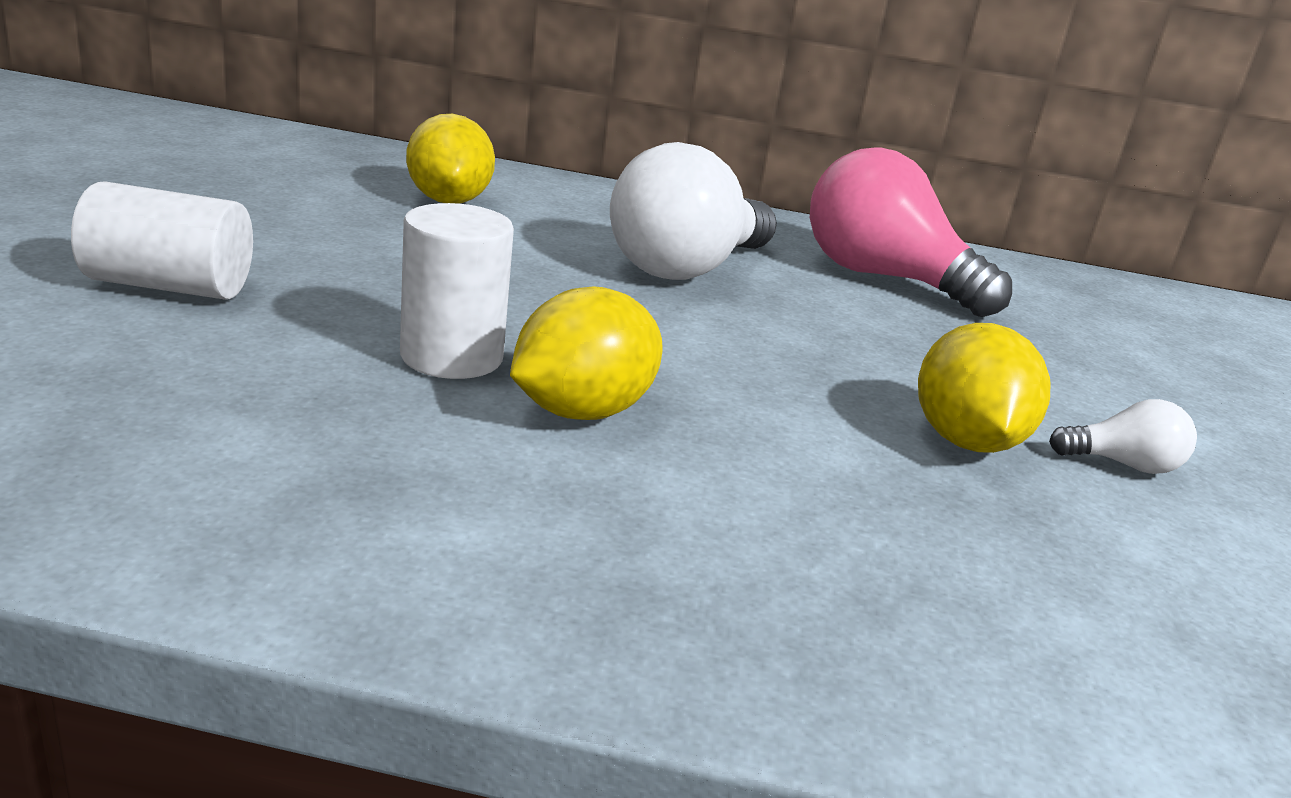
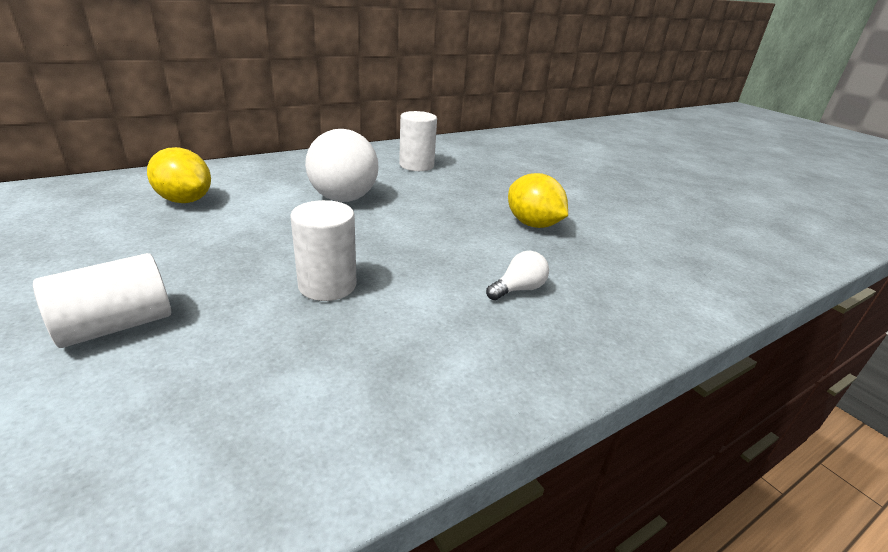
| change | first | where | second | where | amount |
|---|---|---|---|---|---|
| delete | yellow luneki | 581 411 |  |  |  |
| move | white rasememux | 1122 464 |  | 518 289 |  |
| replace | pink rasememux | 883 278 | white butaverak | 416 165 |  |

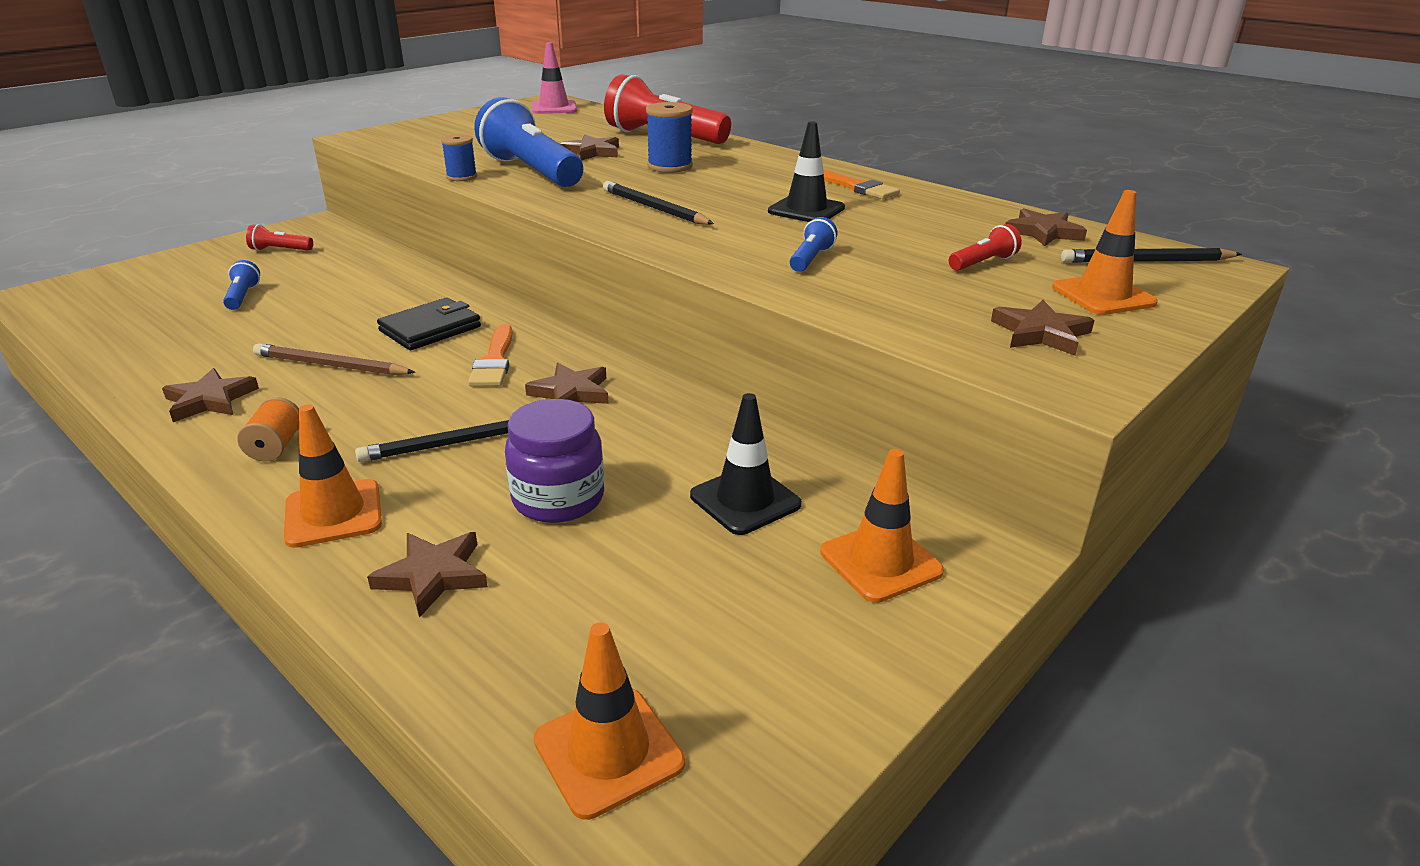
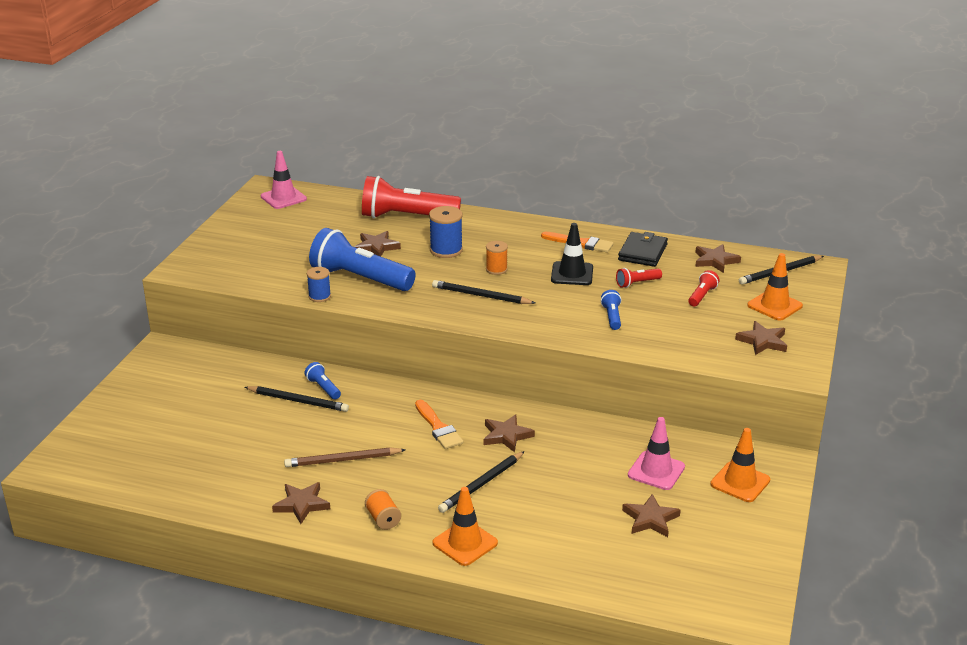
| change | first | where | second | where | amount |
|---|---|---|---|---|---|
| delete | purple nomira | 558 498 |  |  |  |
| delete | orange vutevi | 608 751 |  |  |  |
| insert |  |  | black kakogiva | 298 401 |  |
| insert |  |  | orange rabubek | 496 269 |  |
| move | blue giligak | 242 296 |  | 323 388 |  |
| move | red giligak | 280 250 |  | 637 283 |  |
| move | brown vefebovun | 433 575 |  | 650 519 |  |
| move | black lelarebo | 430 329 |  | 642 252 |  |
| recolor | black vutevi | 745 500 | pink vutevi | 656 471 |  |

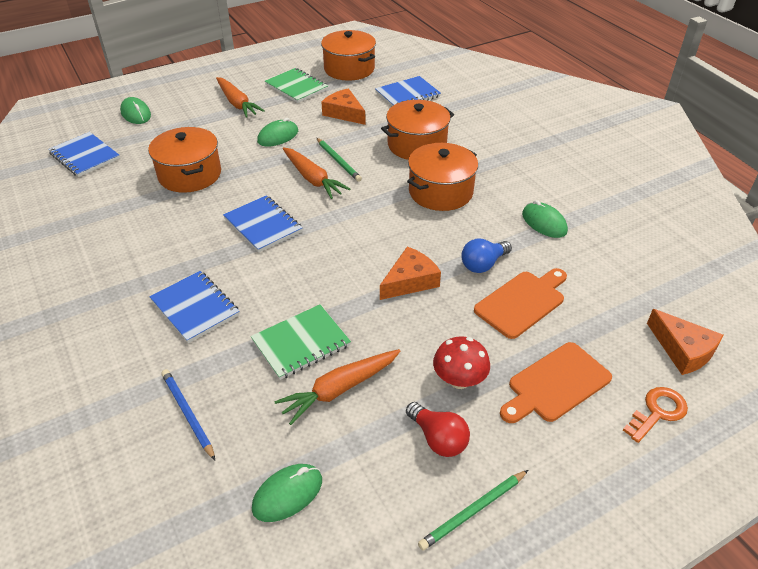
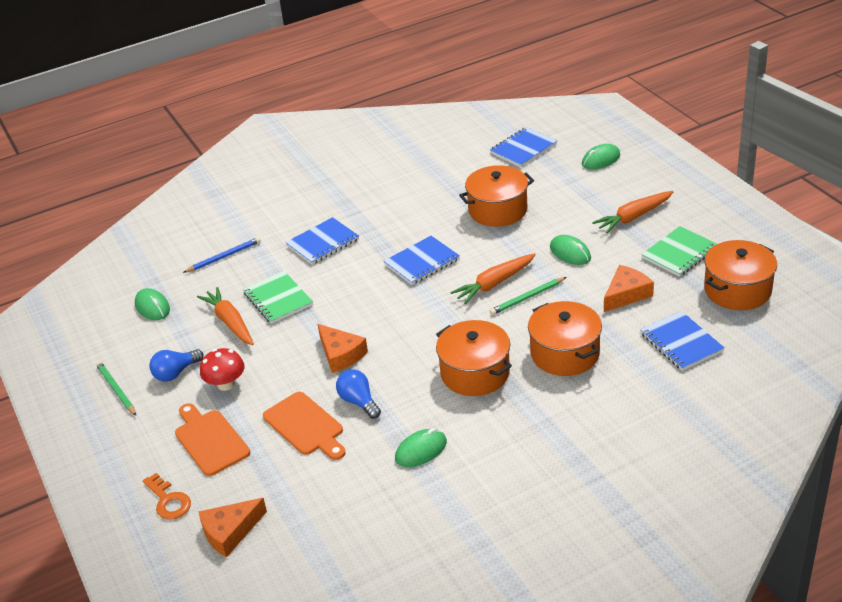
| change | first | where | second | where | amount |
|---|---|---|---|---|---|
| recolor | red rasememux | 438 439 | blue rasememux | 176 373 |  |

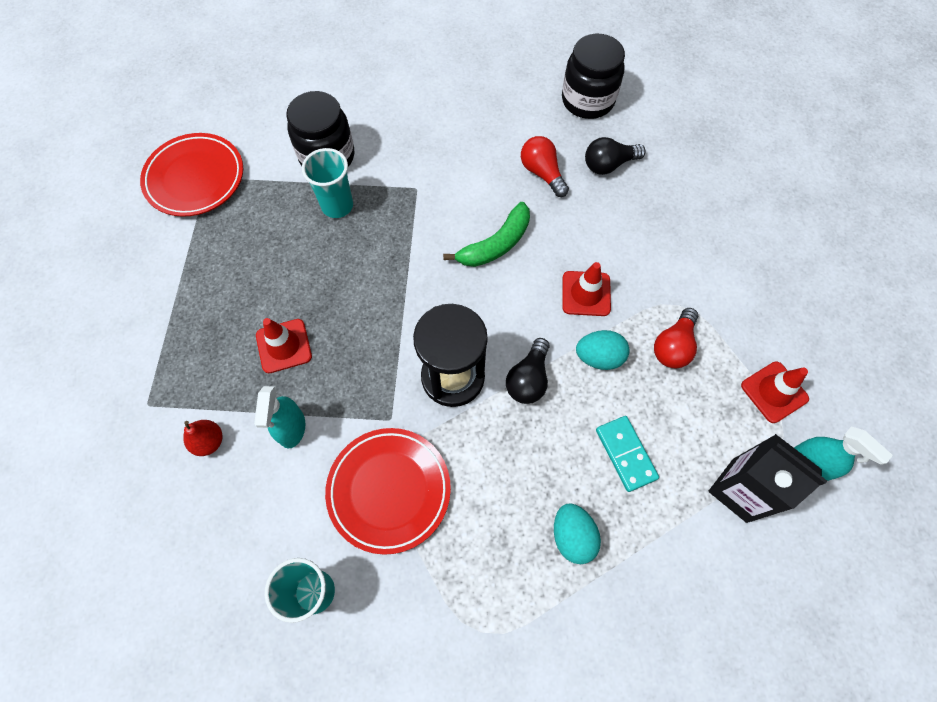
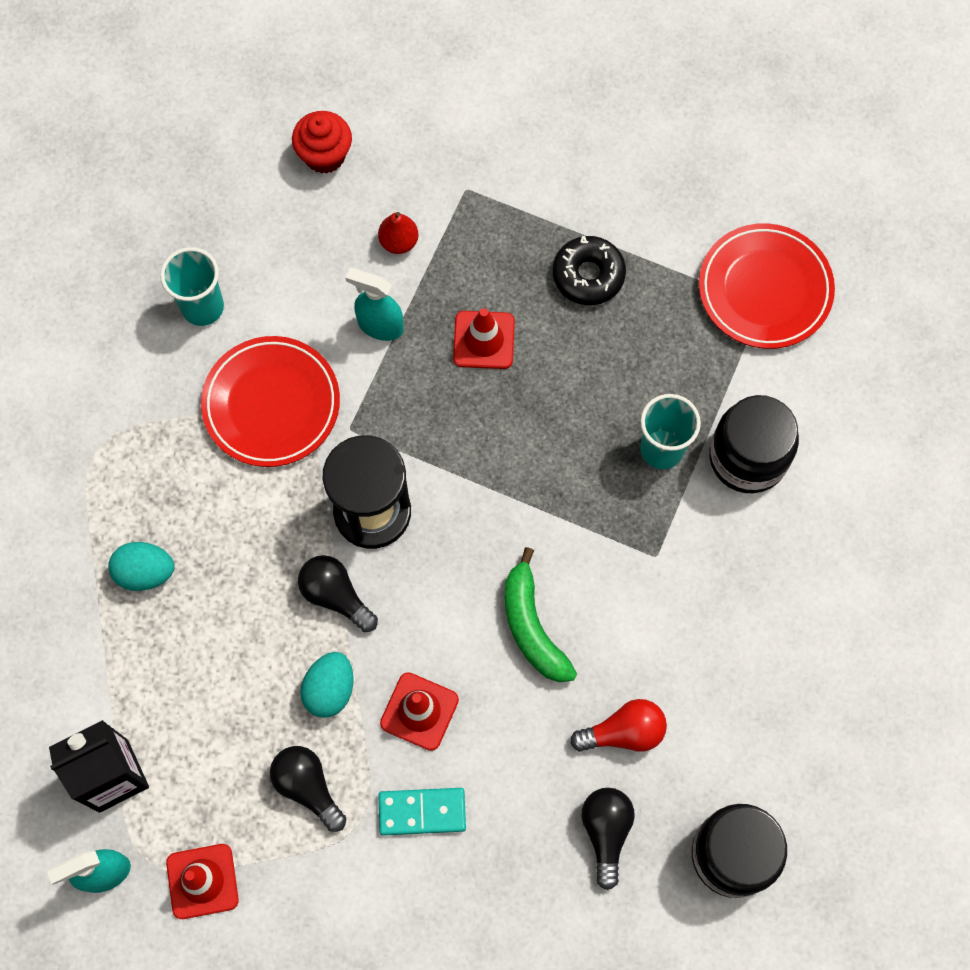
| change | first | where | second | where | amount |
|---|---|---|---|---|---|
| insert |  |  | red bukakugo | 325 155 |  |
| insert |  |  | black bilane | 588 275 |  |
| move | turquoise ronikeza | 625 454 |  | 422 811 |  |
| recolor | red rasememux | 673 346 | black rasememux | 308 787 |  |

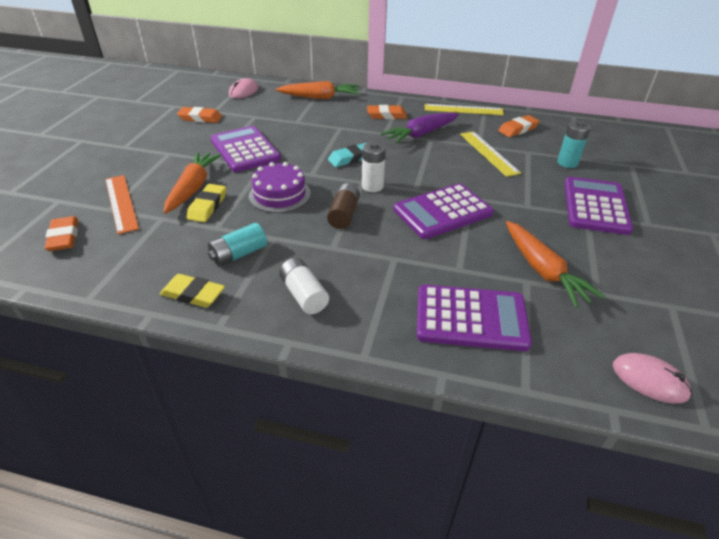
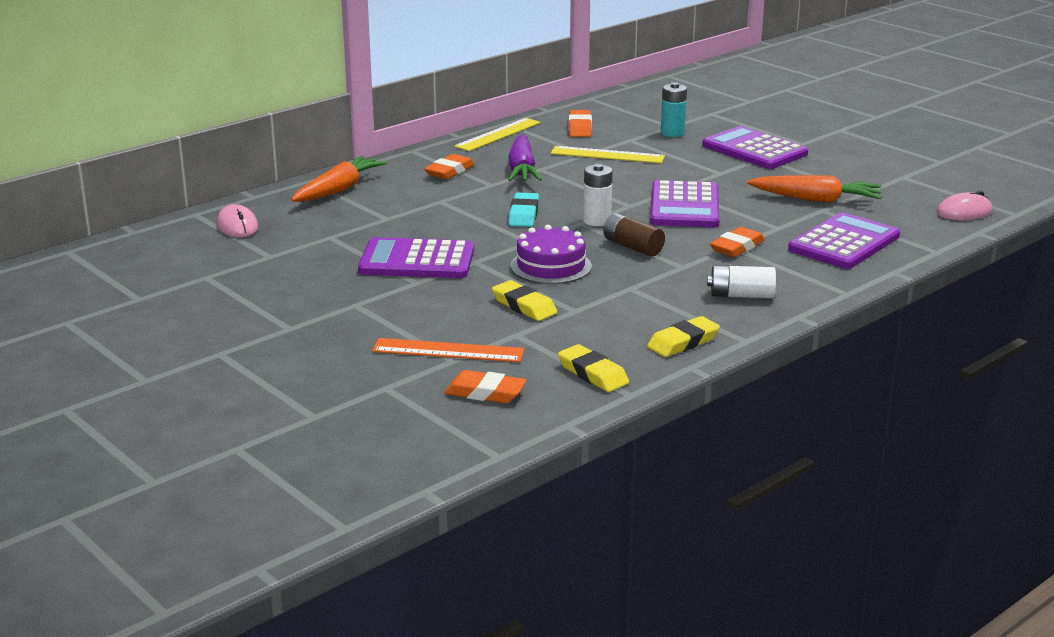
| change | first | where | second | where | amount |
|---|---|---|---|---|---|
| delete | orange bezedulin | 193 188 |  |  |  |
| delete | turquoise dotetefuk | 239 254 |  |  |  |
| insert |  |  | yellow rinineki | 593 374 |  |
| move | orange rinineki | 200 118 |  | 737 247 |  |

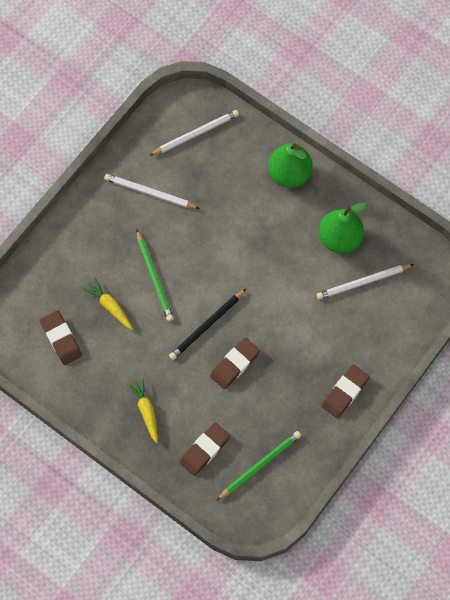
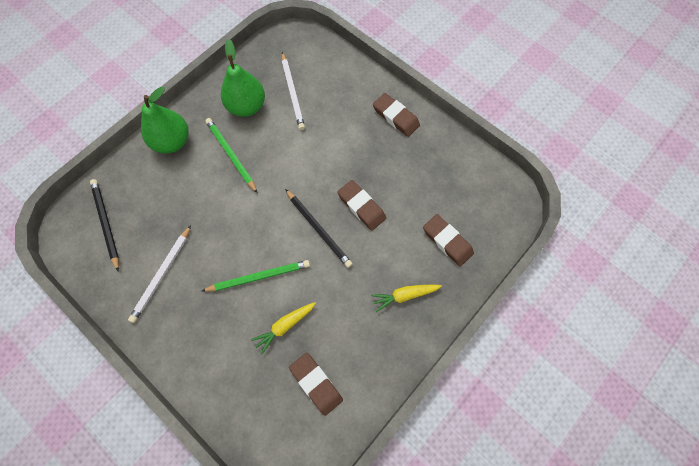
| change | first | where | second | where | amount |
|---|---|---|---|---|---|
| move | green kakogiva | 260 465 |  | 231 155 |  |
| recolor | white kakogiva | 196 134 | black kakogiva | 106 223 |  |
| rotate | brown rinineki | 61 339 |  | 316 383 | 75 degrees clockwise |

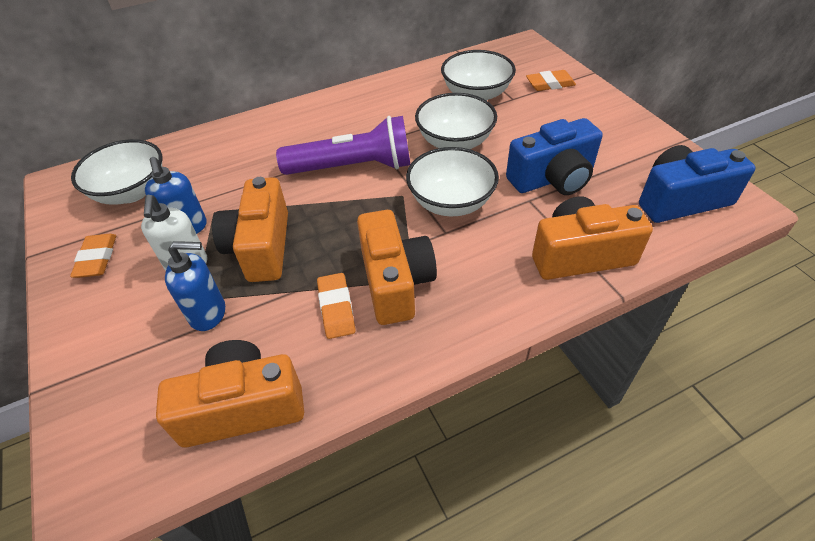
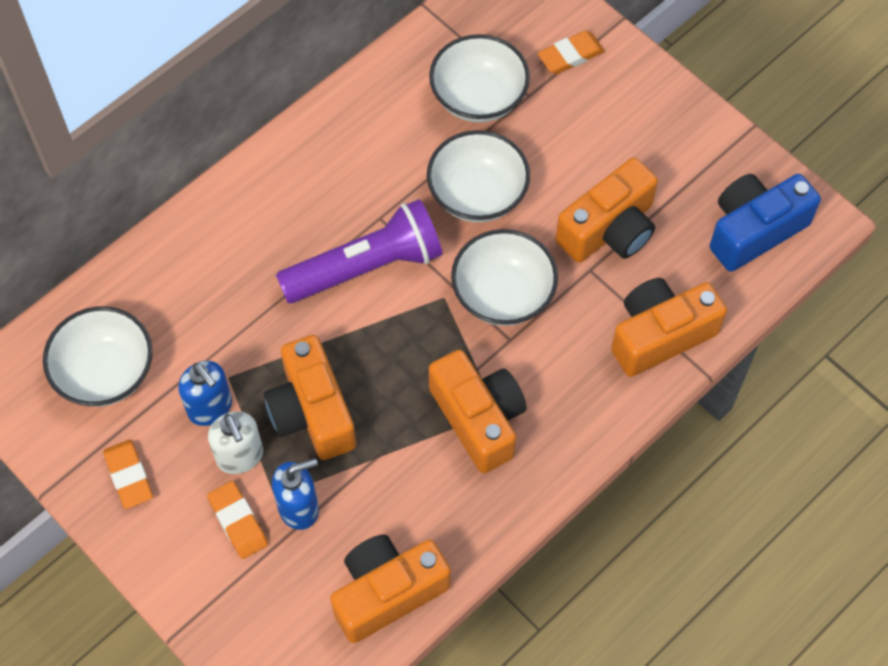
| change | first | where | second | where | amount |
|---|---|---|---|---|---|
| move | orange rinineki | 336 308 |  | 238 522 |  |
| recolor | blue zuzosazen | 553 178 | orange zuzosazen | 609 229 |  |

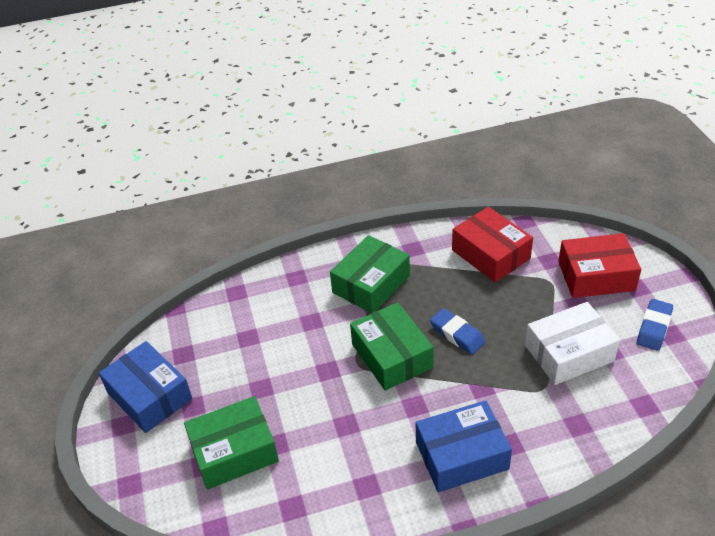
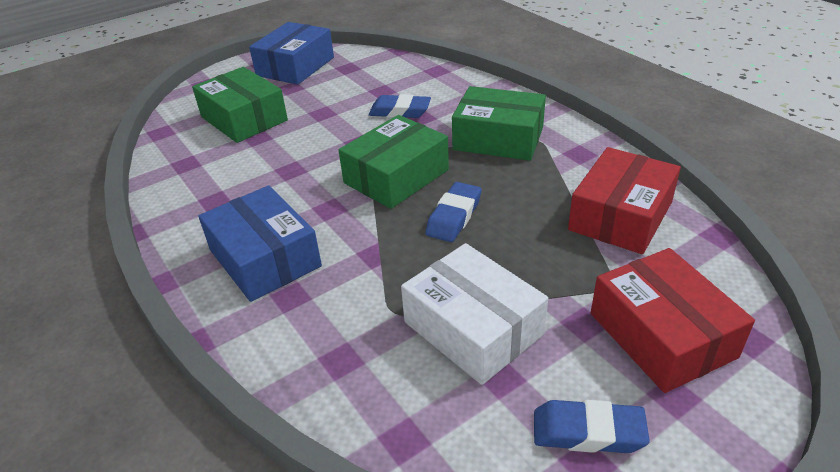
| change | first | where | second | where | amount |
|---|---|---|---|---|---|
| insert |  |  | blue rinineki | 400 111 |  |

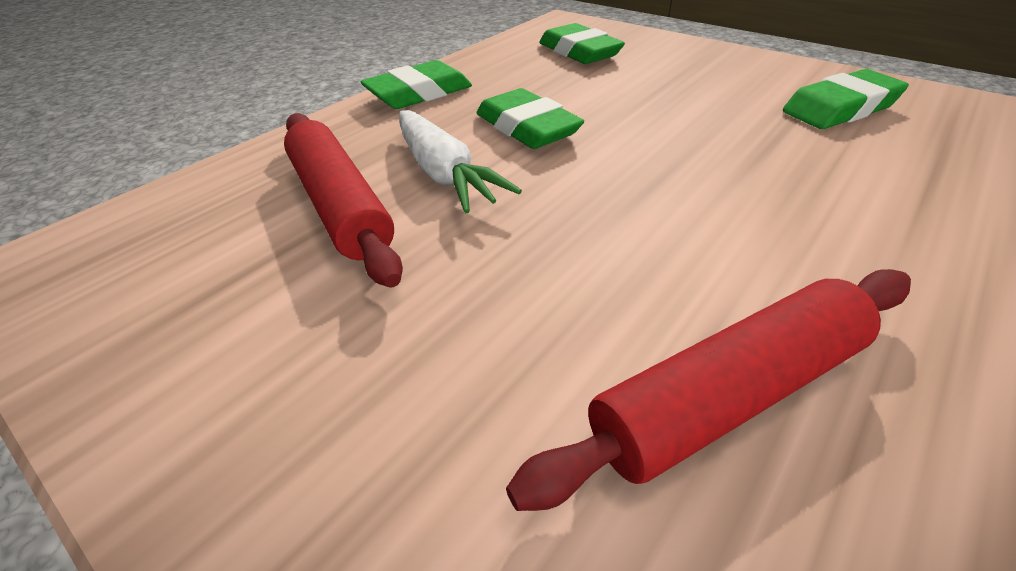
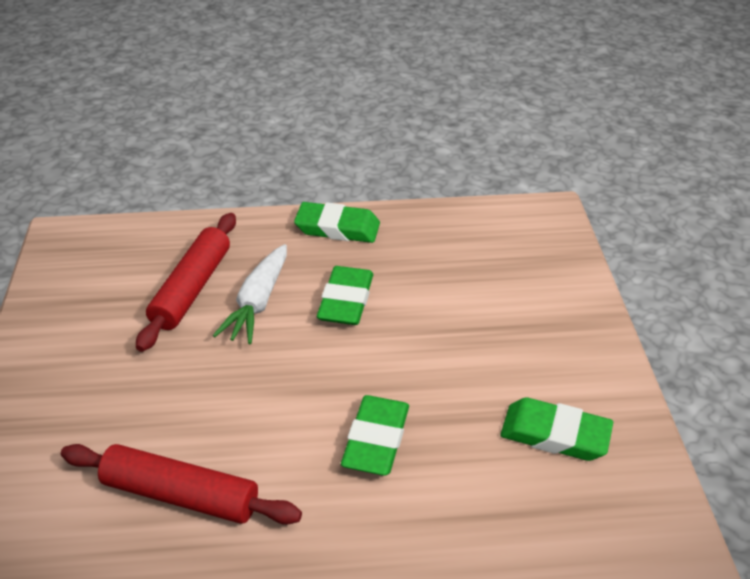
| change | first | where | second | where | amount |
|---|---|---|---|---|---|
| move | green rinineki | 579 52 |  | 376 440 |  |

